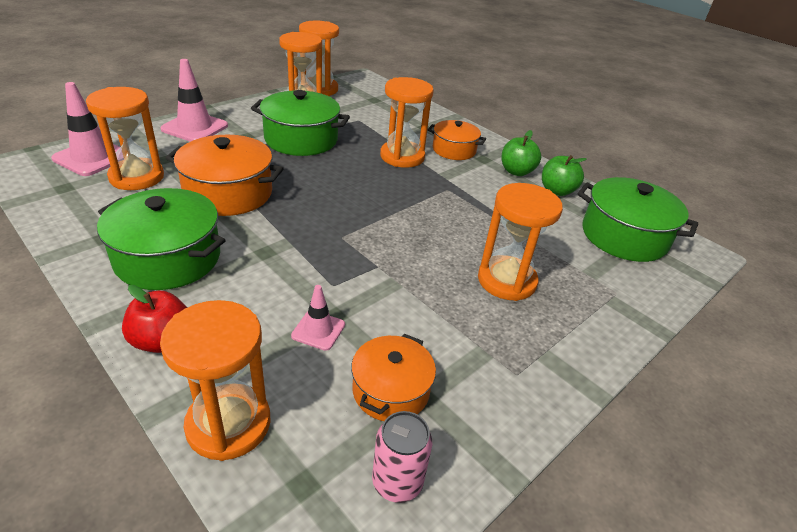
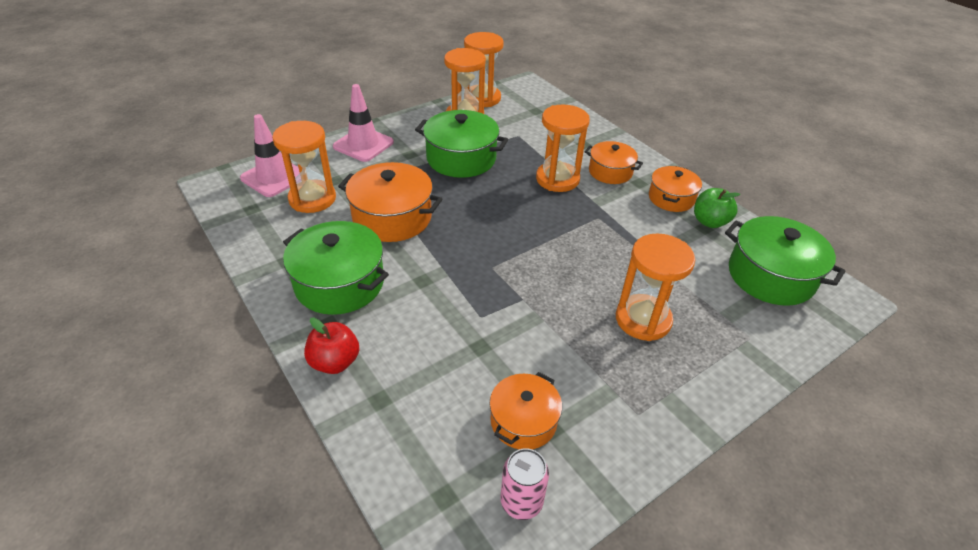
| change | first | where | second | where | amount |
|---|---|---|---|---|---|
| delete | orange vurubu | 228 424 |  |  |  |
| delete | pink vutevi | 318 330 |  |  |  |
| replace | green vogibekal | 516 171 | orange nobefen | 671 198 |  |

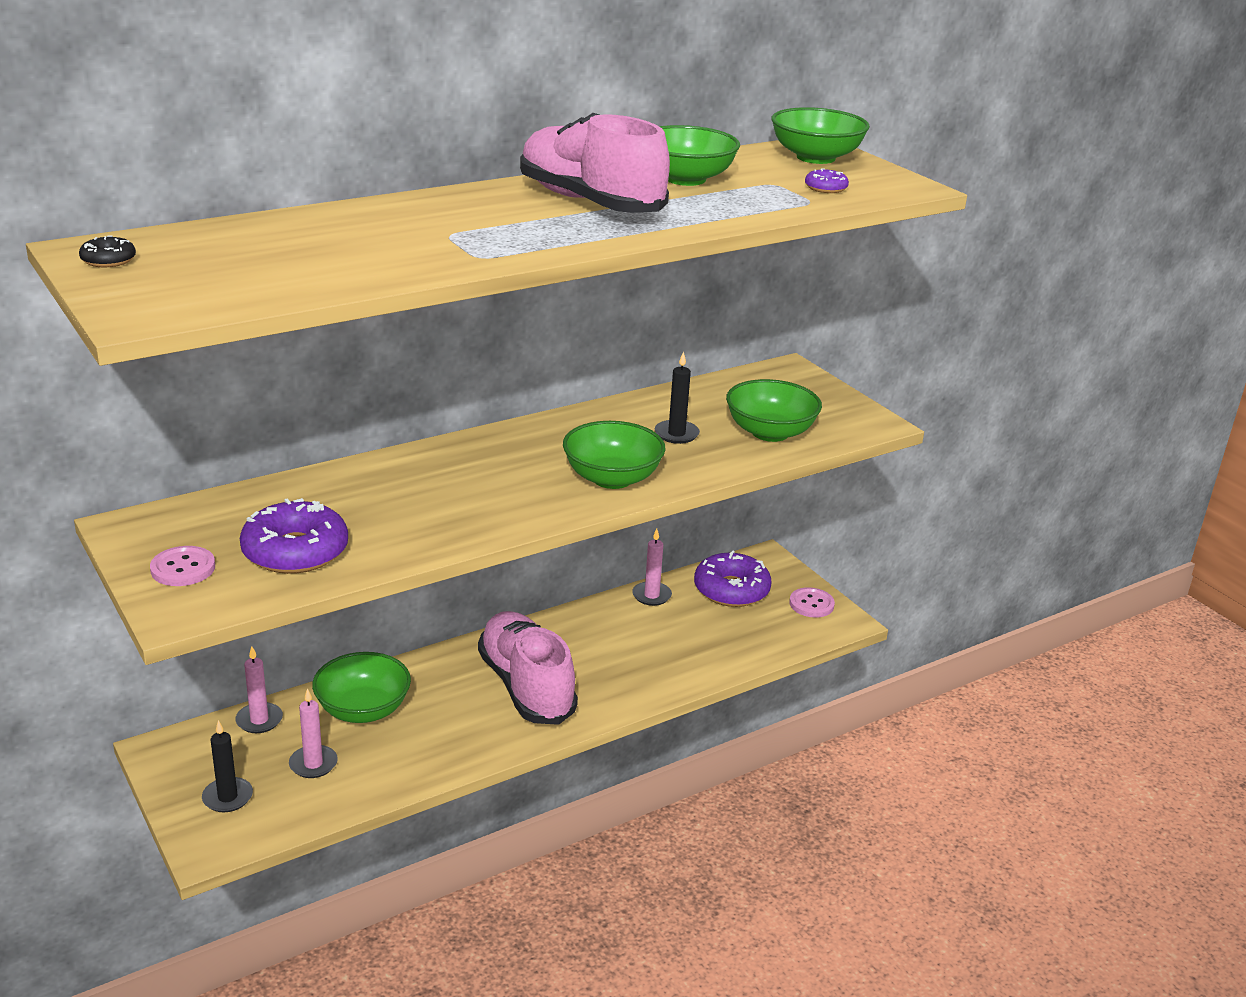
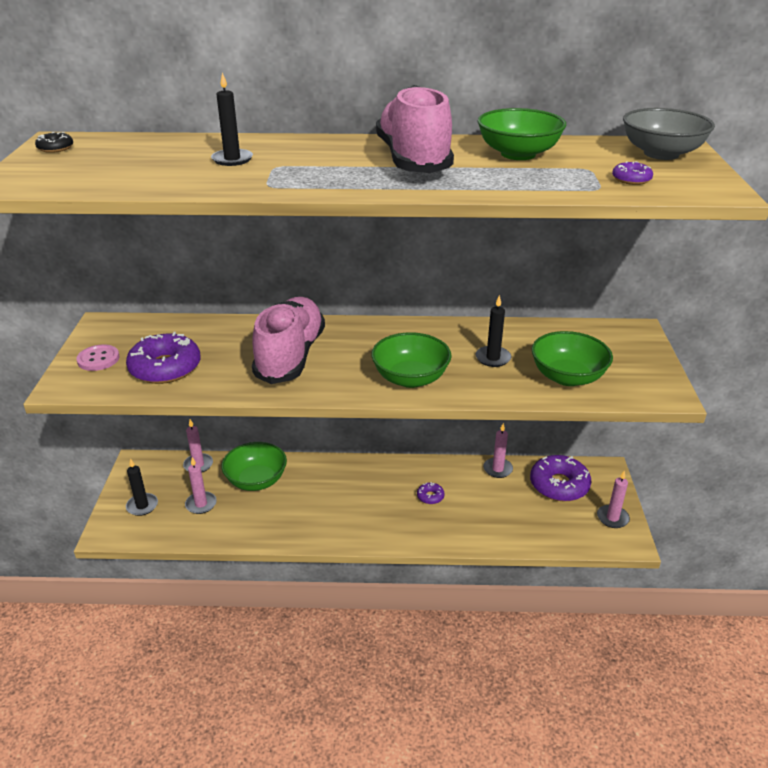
| change | first | where | second | where | amount |
|---|---|---|---|---|---|
| insert |  |  | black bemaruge | 232 159 |  |
| insert |  |  | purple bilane | 430 496 |  |
| move | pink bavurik | 526 686 |  | 290 356 |  |
| replace | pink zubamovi | 811 604 | pink bemaruge | 612 518 |  |
| recolor | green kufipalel | 815 158 | grey kufipalel | 661 154 |  |

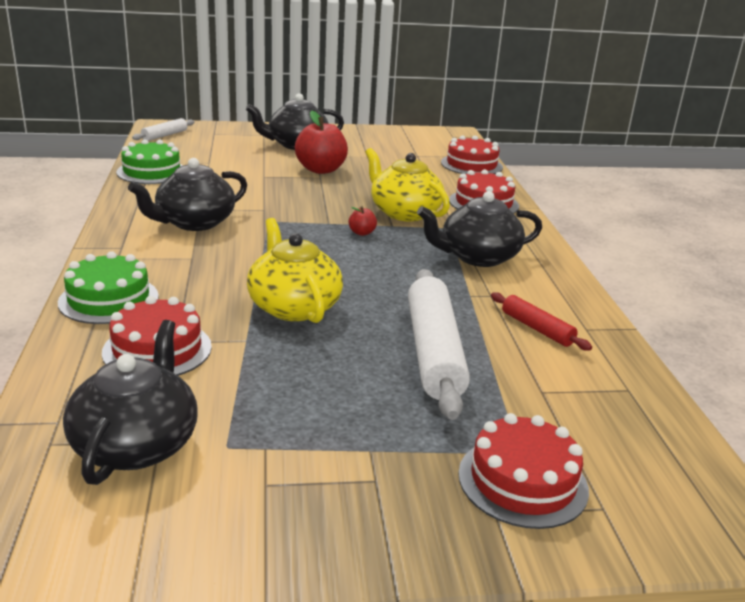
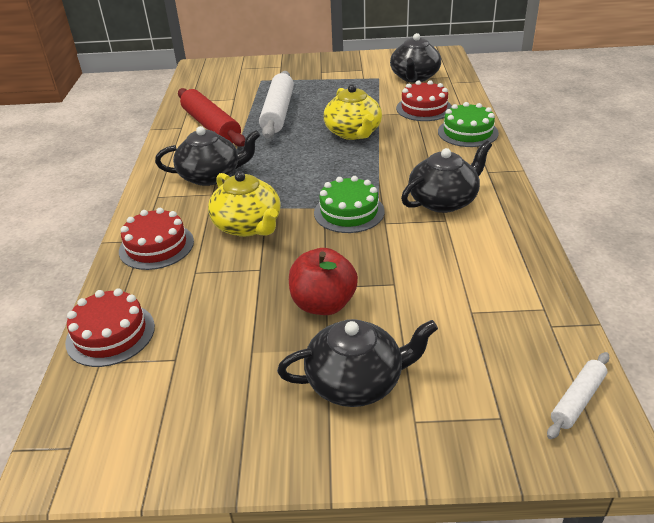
| change | first | where | second | where | amount |
|---|---|---|---|---|---|
| delete | red vogibekal | 362 233 |  |  |  |
| delete | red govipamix | 522 481 |  |  |  |
| move | green govipamix | 152 172 |  | 349 212 |  |
| resize | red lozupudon | 537 328 |  | 211 126 | x1.96 |

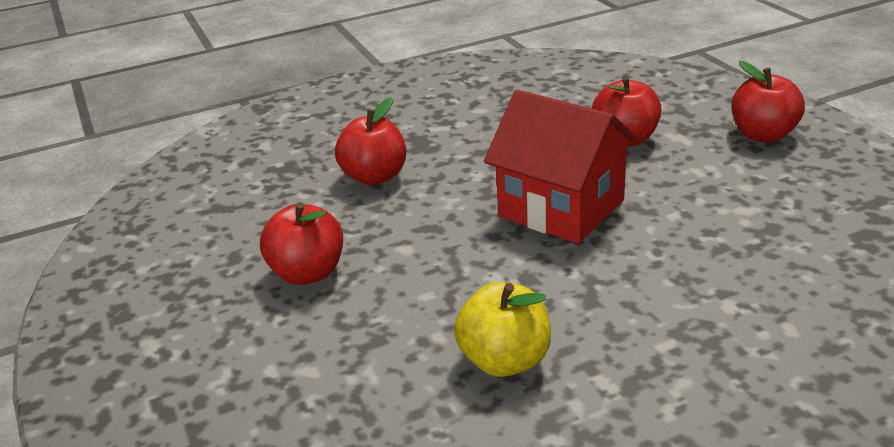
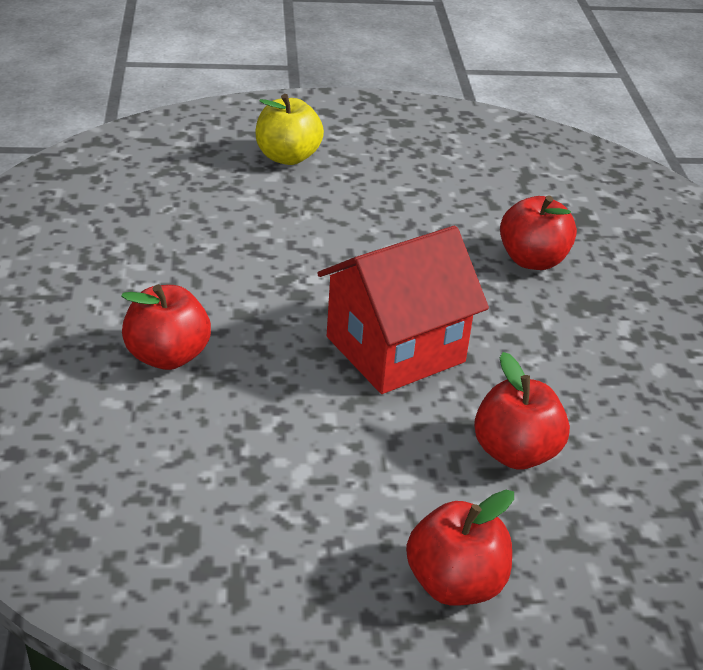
| change | first | where | second | where | amount |
|---|---|---|---|---|---|
| move | red vogibekal | 308 273 |  | 167 356 |  |
| move | yellow vogibekal | 504 360 |  | 287 157 |  |

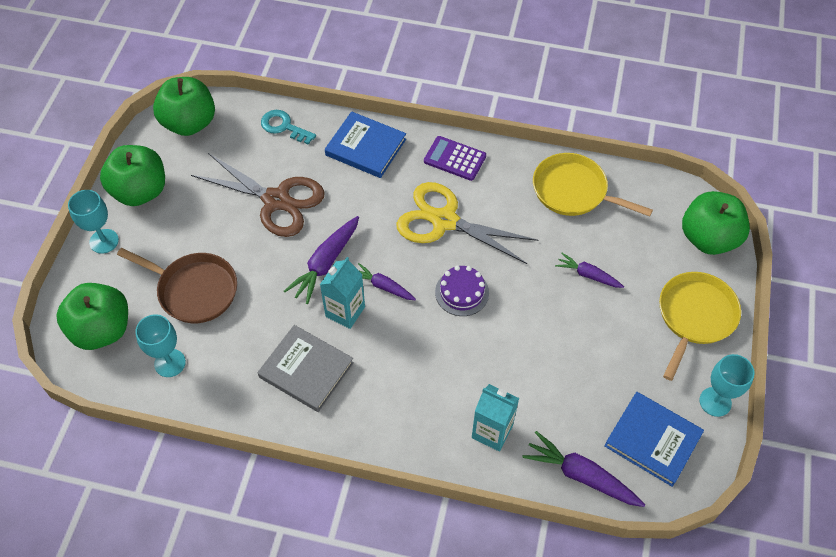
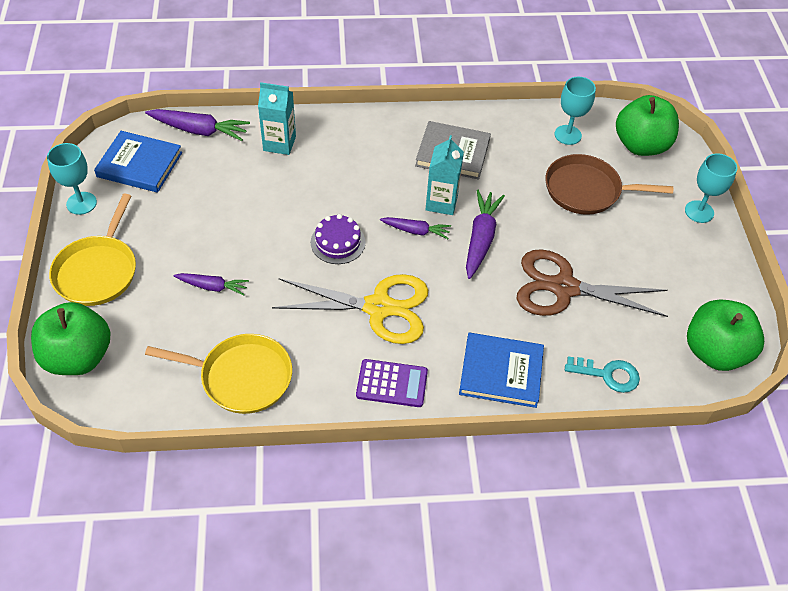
| change | first | where | second | where | amount |
|---|---|---|---|---|---|
| delete | green vogibekal | 140 191 |  |  |  |

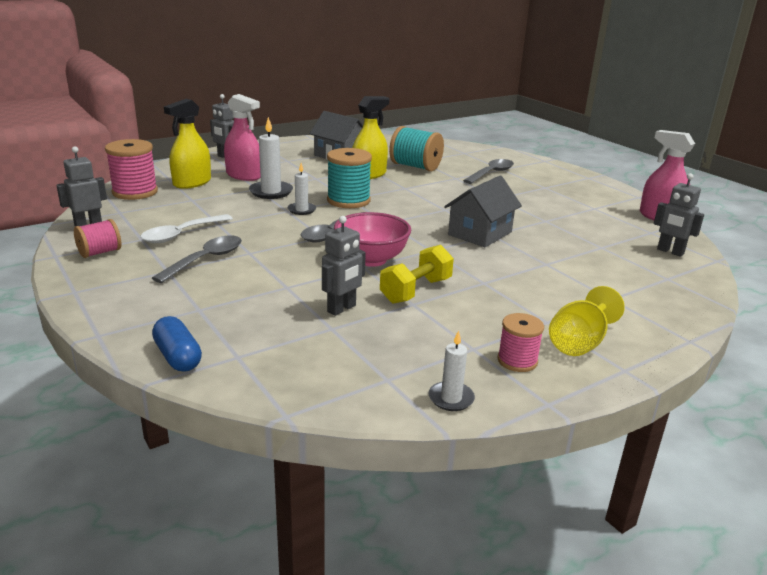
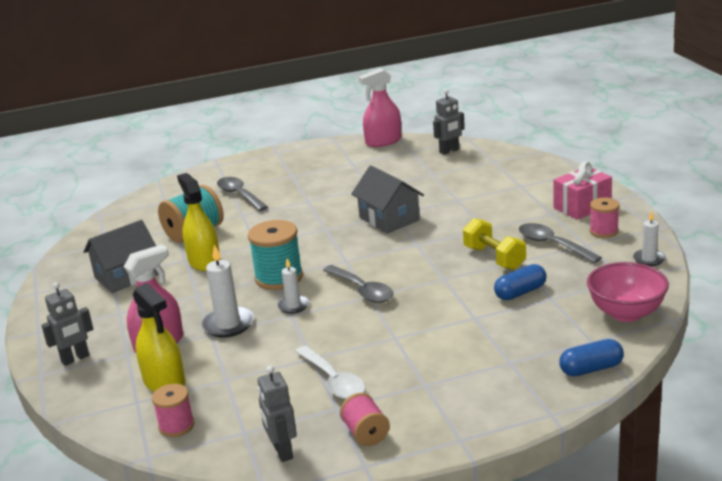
| change | first | where | second | where | amount |
|---|---|---|---|---|---|
| move | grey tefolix | 206 260 |  | 552 244 |  |
| move | pink kufipalel | 371 259 |  | 626 313 |  |
| replace | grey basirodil | 342 309 | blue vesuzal | 520 292 |  |
| replace | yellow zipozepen | 579 343 | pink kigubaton | 582 207 |  |
| resize | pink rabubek | 135 192 |  | 176 426 | x0.60 |

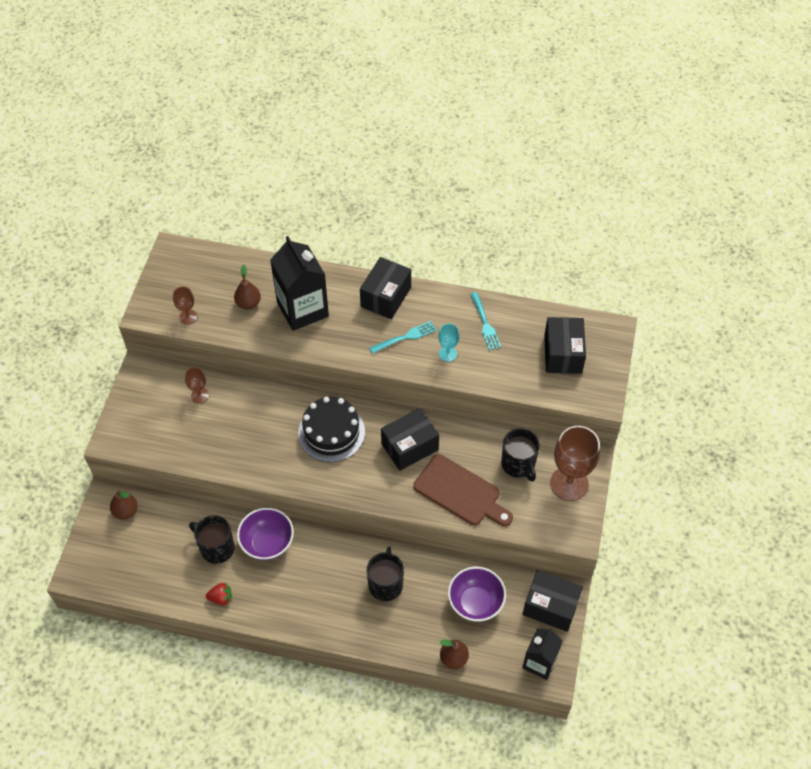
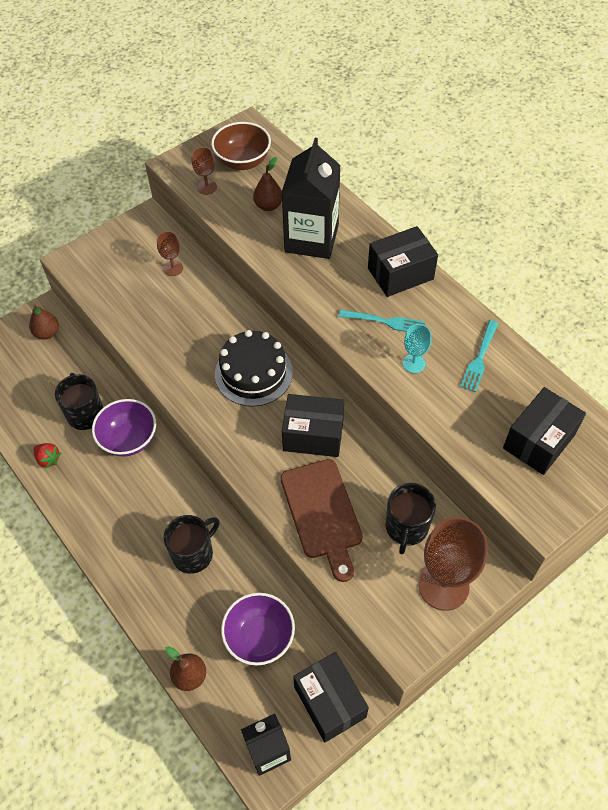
| change | first | where | second | where | amount |
|---|---|---|---|---|---|
| insert |  |  | brown kufipalel | 243 161 |  |

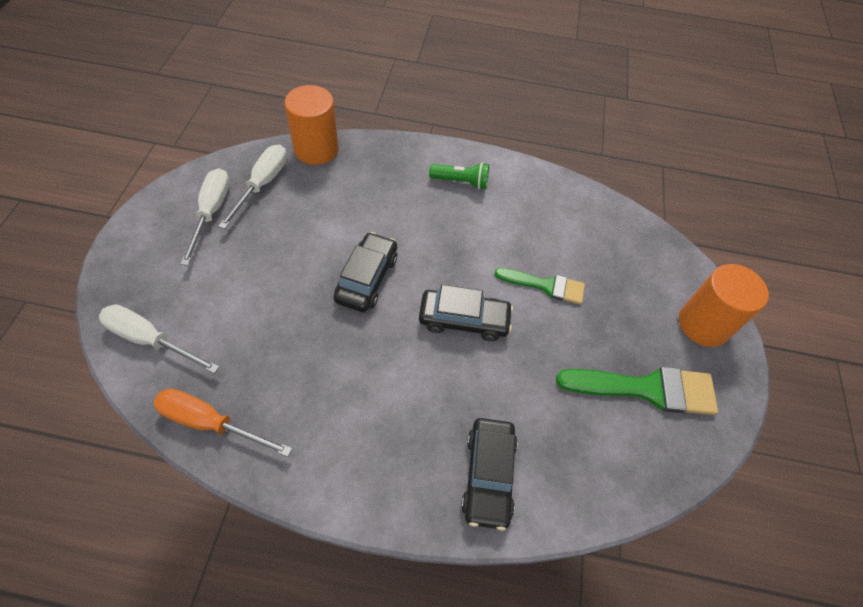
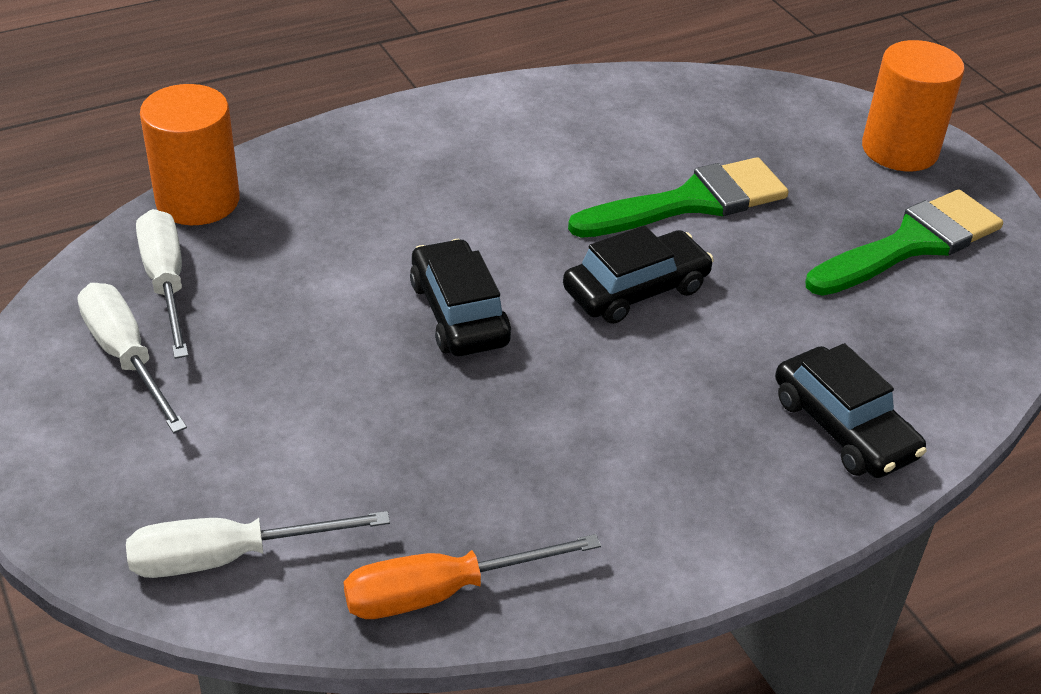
| change | first | where | second | where | amount |
|---|---|---|---|---|---|
| delete | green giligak | 461 182 |  |  |  |
| resize | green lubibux | 545 286 |  | 691 202 | x1.58 |

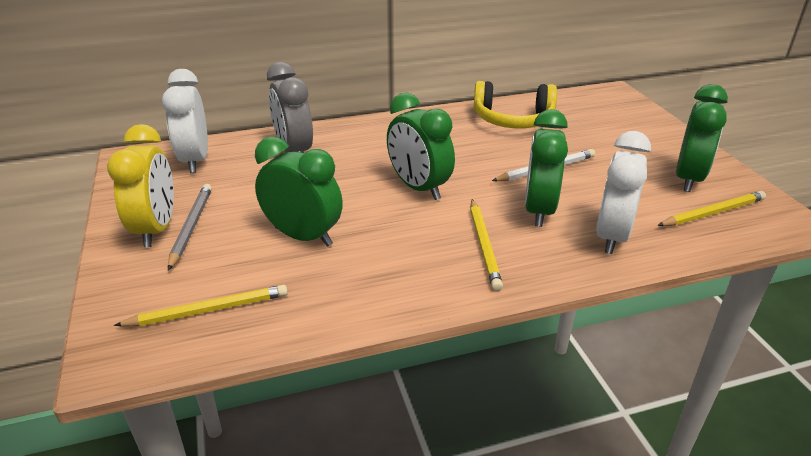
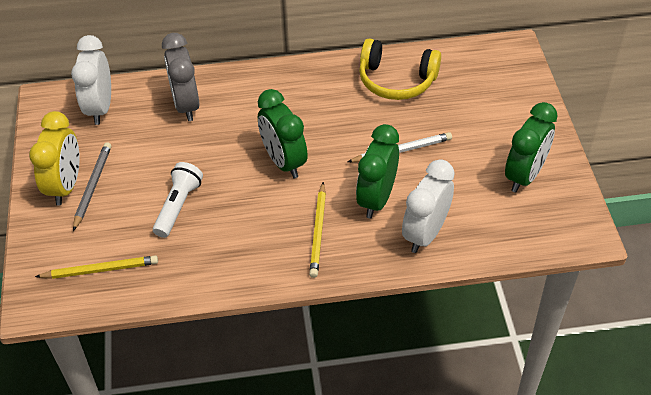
| change | first | where | second | where | amount |
|---|---|---|---|---|---|
| delete | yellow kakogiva | 712 213 |  |  |  |
| replace | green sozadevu | 303 236 | white giligak | 178 206 |  |

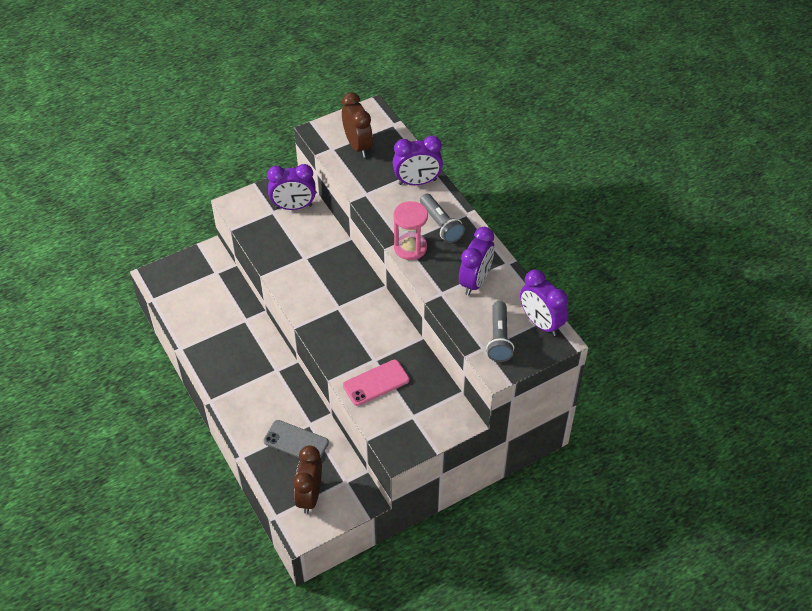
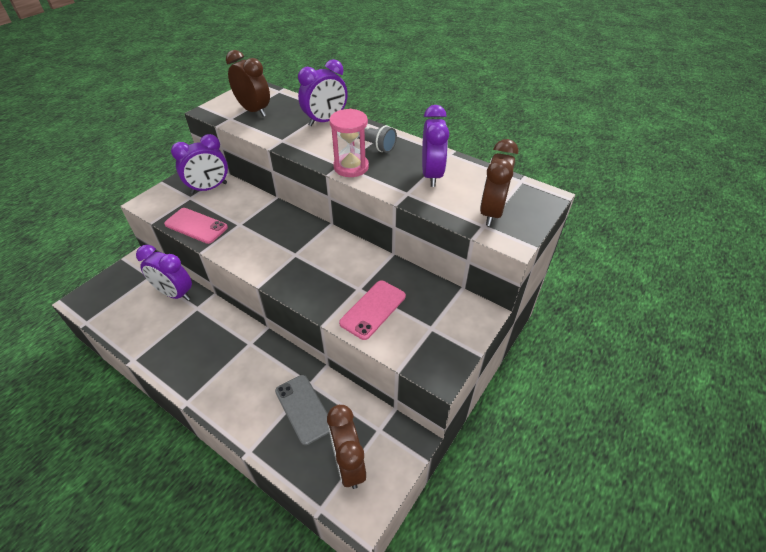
| change | first | where | second | where | amount |
|---|---|---|---|---|---|
| insert |  |  | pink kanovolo | 196 226 |  |
| move | purple sozadevu | 540 323 |  | 175 294 |  |
| replace | grey giligak | 499 338 | brown sozadevu | 491 212 |  |
| rotate | grey kanovolo | 296 442 |  | 304 409 | 60 degrees clockwise |

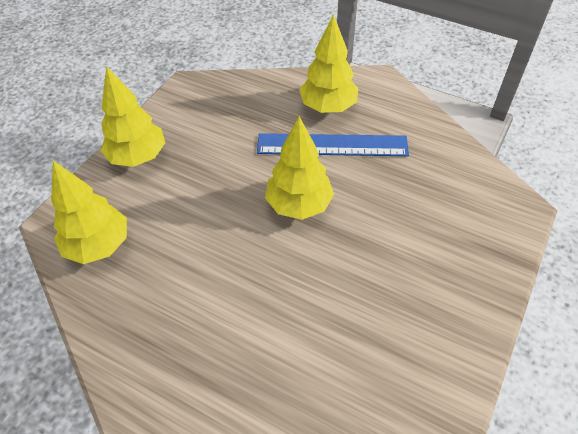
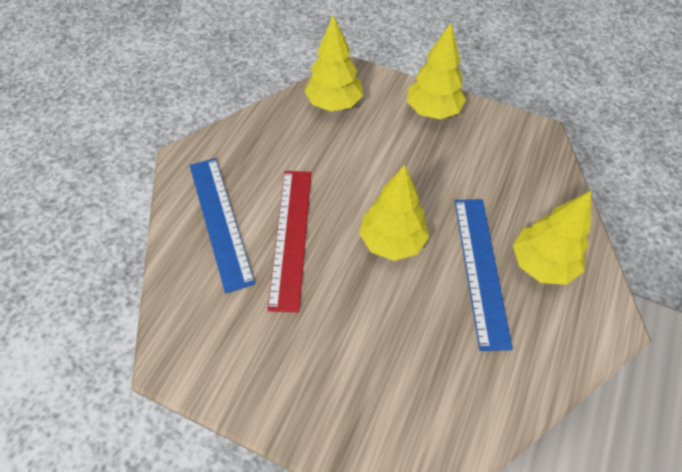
| change | first | where | second | where | amount |
|---|---|---|---|---|---|
| insert |  |  | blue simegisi | 220 221 |  |
| insert |  |  | red simegisi | 291 236 |  |

